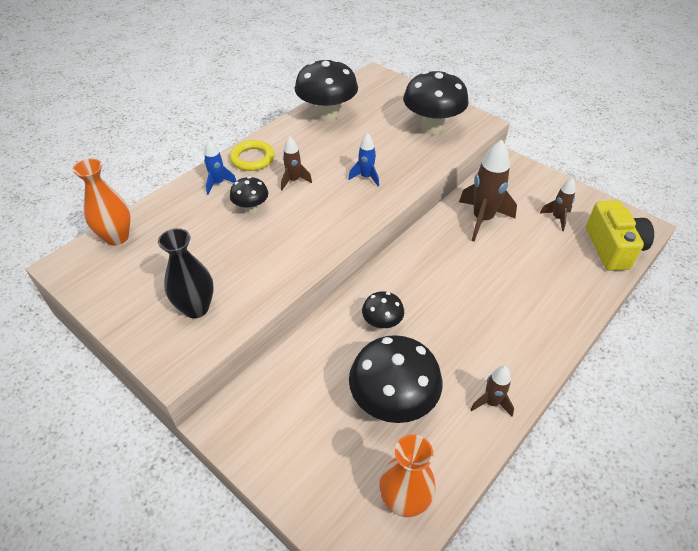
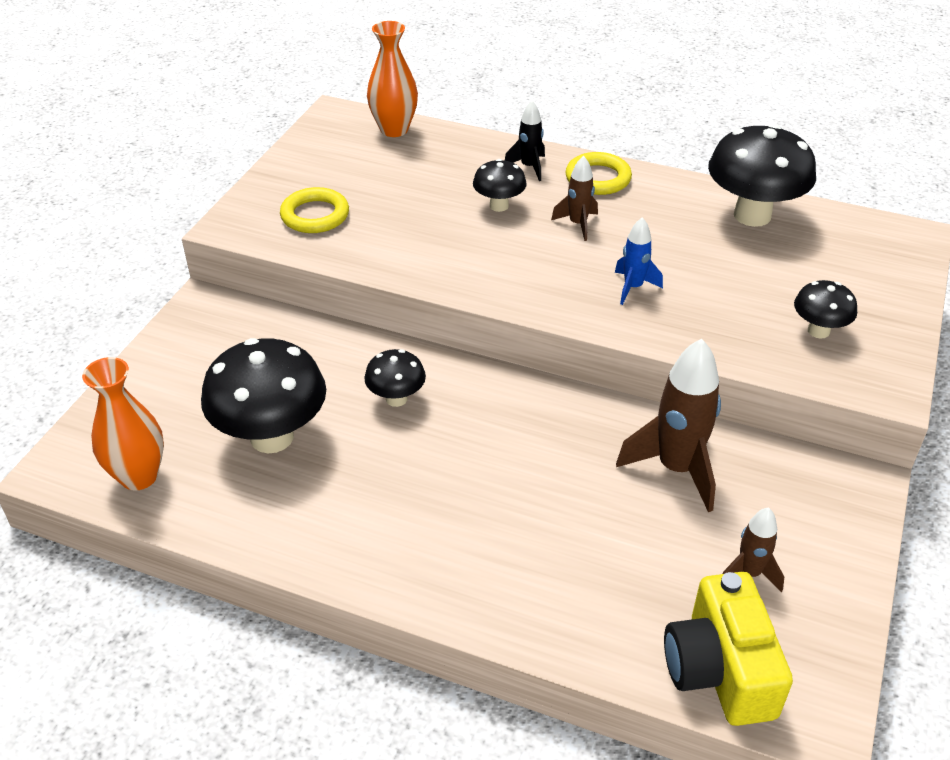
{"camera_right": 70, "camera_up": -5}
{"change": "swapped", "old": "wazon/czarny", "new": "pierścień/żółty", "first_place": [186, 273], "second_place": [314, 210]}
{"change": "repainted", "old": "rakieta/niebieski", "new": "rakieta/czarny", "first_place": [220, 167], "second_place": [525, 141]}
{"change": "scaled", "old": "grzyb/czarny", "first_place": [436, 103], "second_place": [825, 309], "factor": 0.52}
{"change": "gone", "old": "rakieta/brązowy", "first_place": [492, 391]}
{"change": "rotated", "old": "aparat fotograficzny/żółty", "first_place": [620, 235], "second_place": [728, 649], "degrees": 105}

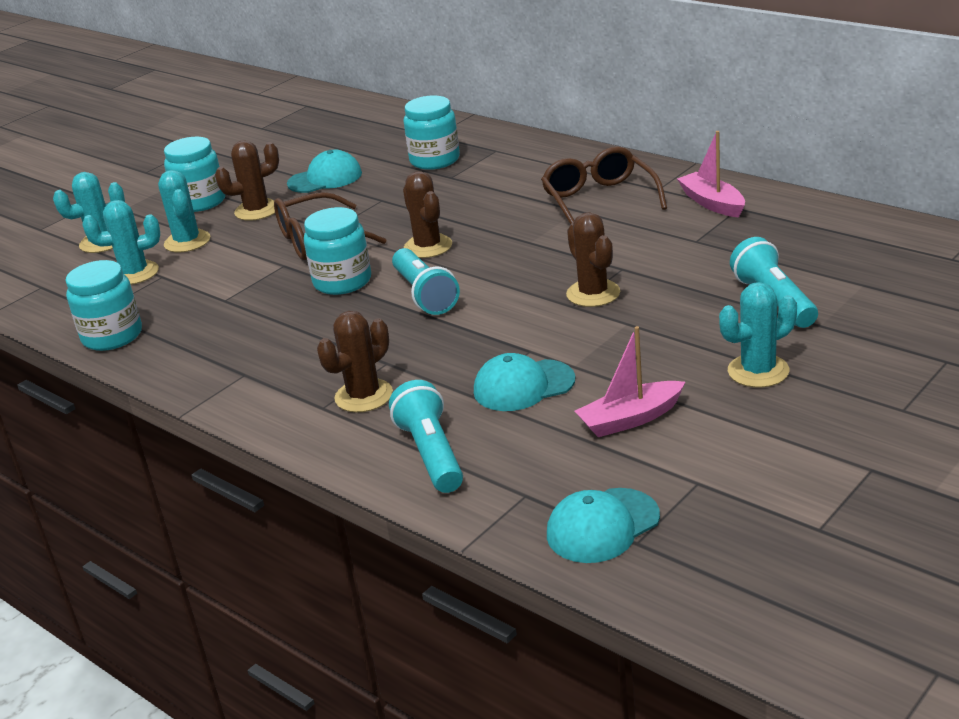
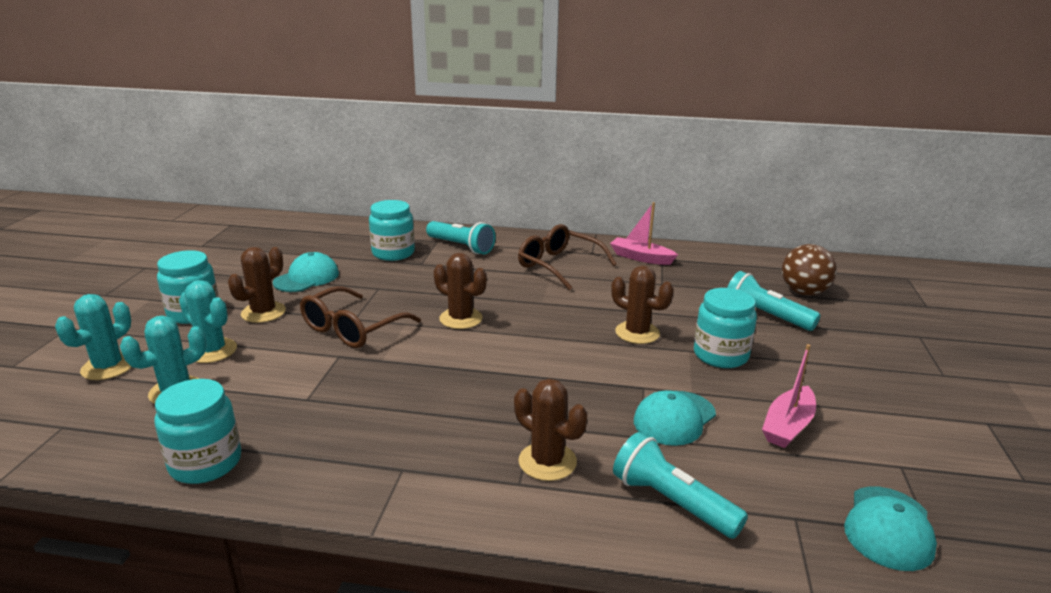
{"camera_right": -35, "camera_up": -5}
{"change": "shifted", "old": "słoik/turkusowy", "first_place": [337, 251], "second_place": [725, 328]}
{"change": "rotated", "old": "kaktus/brązowy", "first_place": [355, 361], "second_place": [550, 430], "degrees": -60}
{"change": "shifted", "old": "latarka/turkusowy", "first_place": [426, 281], "second_place": [461, 237]}
{"change": "gone", "old": "kaktus/turkusowy", "first_place": [758, 335]}
{"change": "new", "new": "piłka/brązowy", "second_place": [809, 270]}

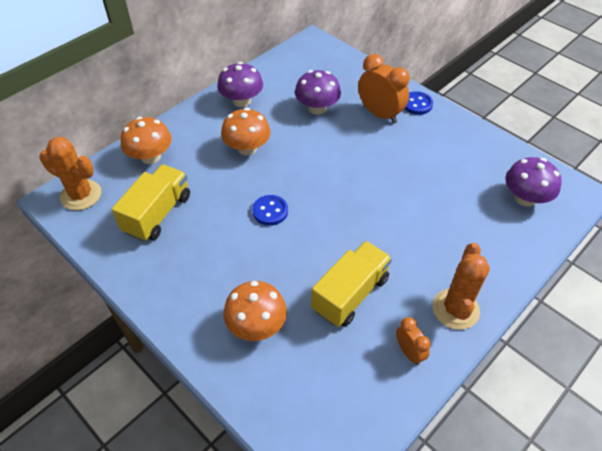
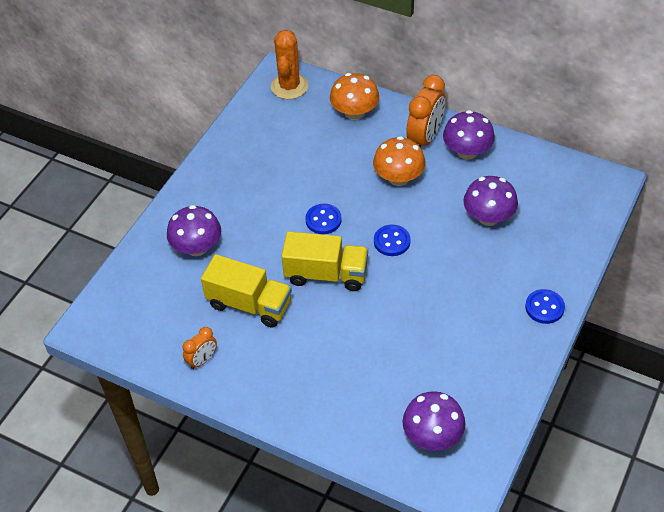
{"camera_right": 75, "camera_up": 0}
{"change": "shifted", "old": "ciężarówka/żółty", "first_place": [151, 203], "second_place": [325, 261]}
{"change": "repainted", "old": "grzyb/pomarańczowy", "new": "grzyb/fioletowy", "first_place": [255, 311], "second_place": [194, 230]}
{"change": "shifted", "old": "budzik/pomarańczowy", "first_place": [384, 89], "second_place": [426, 111]}
{"change": "gone", "old": "kaktus/pomarańczowy", "first_place": [461, 286]}
{"change": "new", "new": "guzik/niebieski", "second_place": [392, 240]}

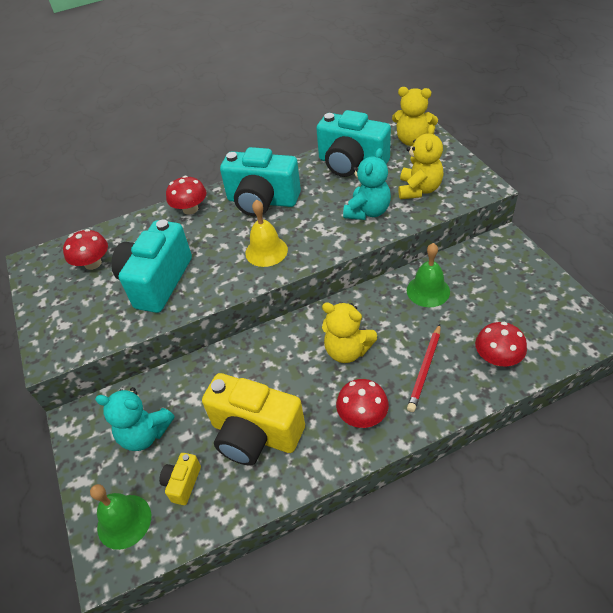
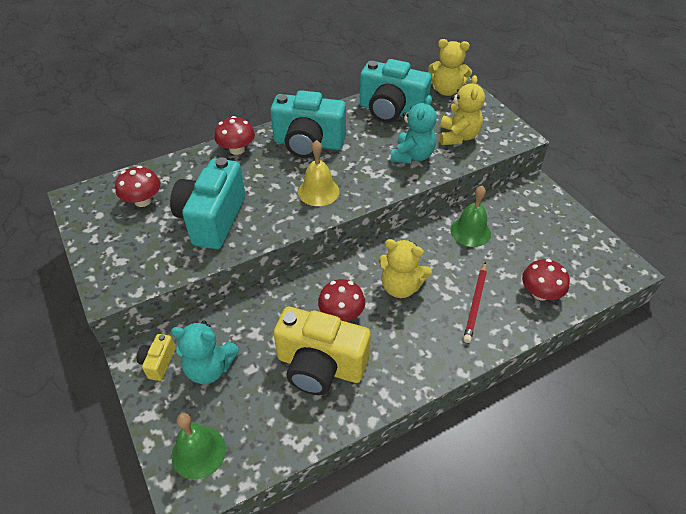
{"camera_right": -10, "camera_up": 0}
{"change": "shifted", "old": "aparat fotograficzny/żółty", "first_place": [180, 479], "second_place": [156, 357]}
{"change": "shifted", "old": "grzyb/czerwony", "first_place": [362, 403], "second_place": [341, 300]}

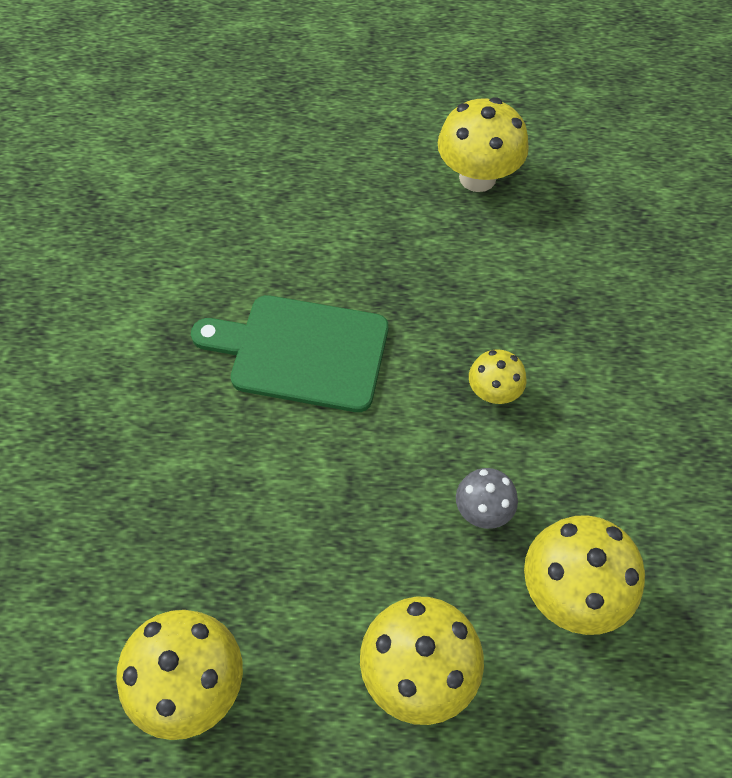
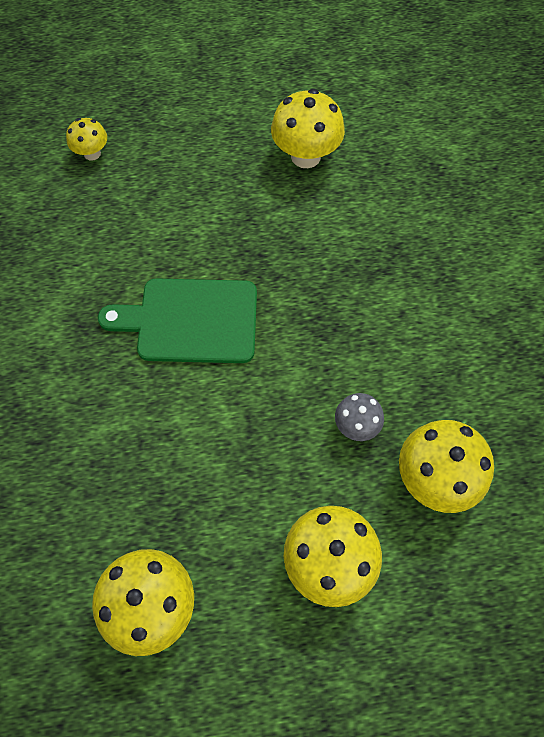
{"camera_right": -10, "camera_up": 5}
{"change": "shifted", "old": "grzyb/żółty", "first_place": [497, 376], "second_place": [86, 139]}

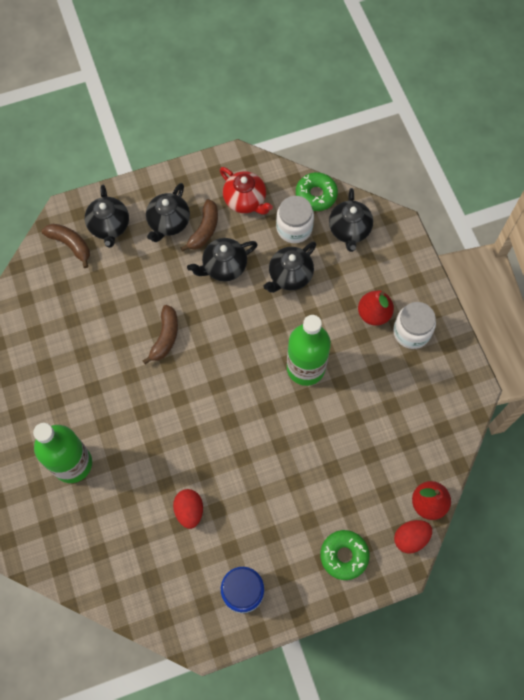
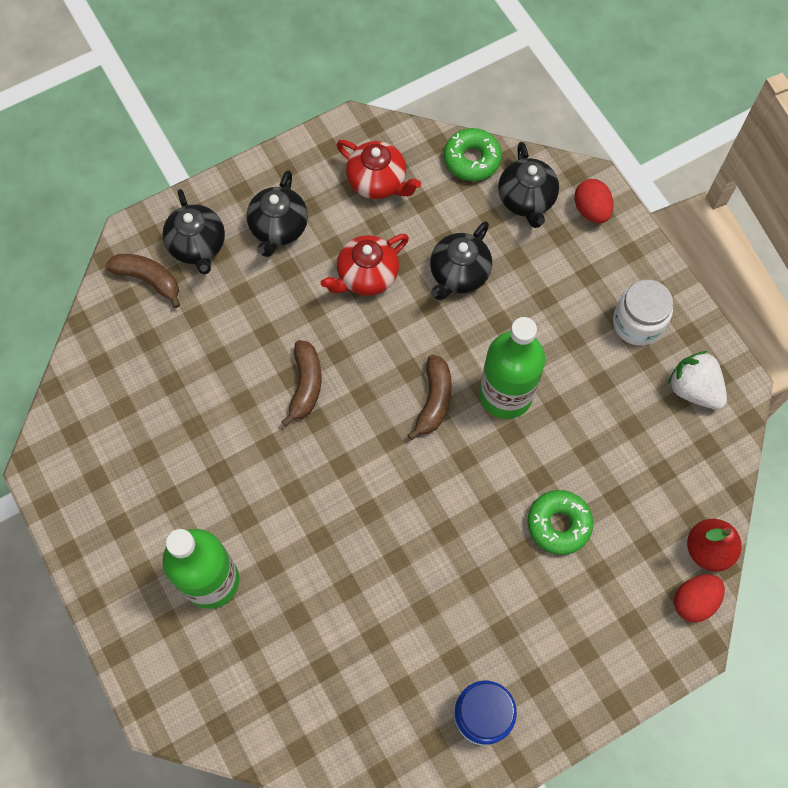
{"camera_right": -10, "camera_up": 0}
{"change": "shifted", "old": "jajko/czerwony", "first_place": [188, 509], "second_place": [594, 201]}
{"change": "shifted", "old": "banan/brązowy", "first_place": [199, 225], "second_place": [430, 397]}
{"change": "repainted", "old": "imbryk/czarny", "new": "imbryk/czerwony", "first_place": [222, 259], "second_place": [365, 265]}
{"change": "gone", "old": "słoik/biały", "first_place": [295, 219]}
{"change": "shifted", "old": "donut/zielony", "first_place": [344, 555], "second_place": [560, 522]}
{"change": "gone", "old": "gruszka/czerwony", "first_place": [376, 308]}
{"change": "new", "new": "truskawka/biały", "second_place": [697, 380]}

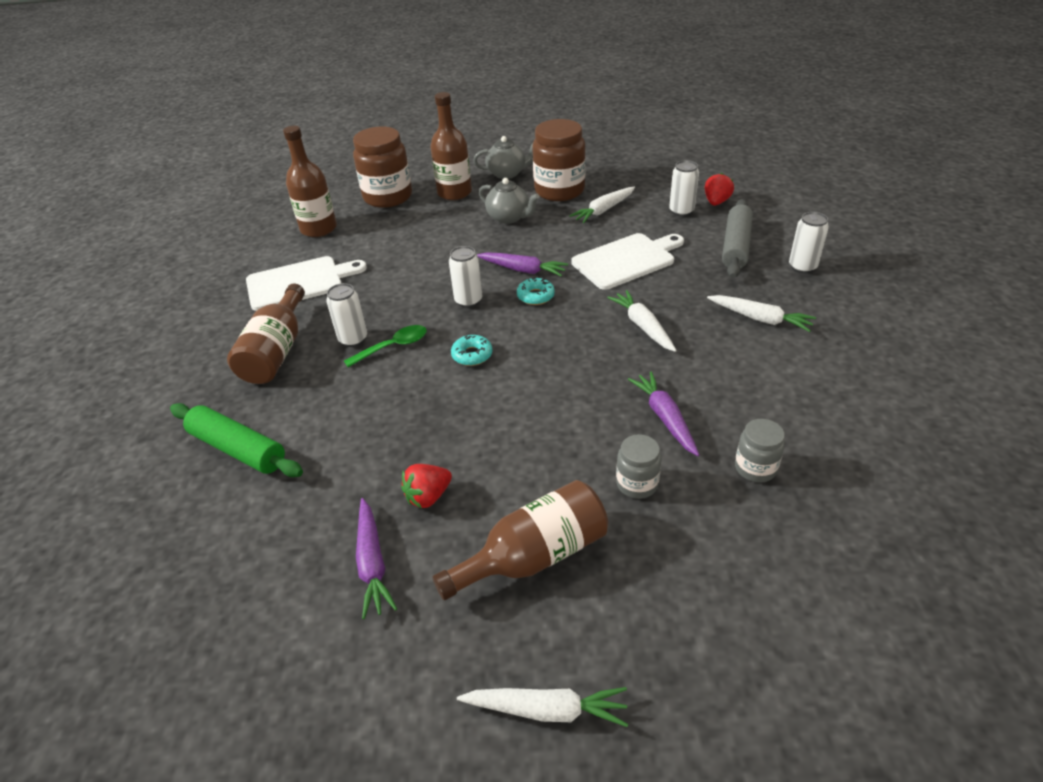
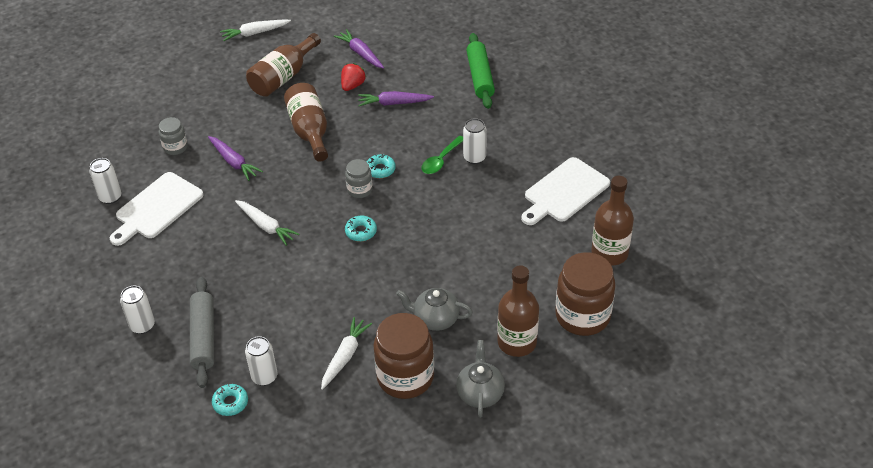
{"camera_right": 155, "camera_up": 5}
{"change": "rotated", "old": "wałek do ciasta/zielony", "first_place": [236, 440], "second_place": [480, 71], "degrees": 75}
{"change": "shifted", "old": "butelka/brązowy", "first_place": [266, 334], "second_place": [306, 122]}
{"change": "shifted", "old": "puszka/biały", "first_place": [465, 277], "second_place": [105, 181]}
{"change": "rotated", "old": "imbryk/szary", "first_place": [503, 157], "second_place": [480, 379], "degrees": 120}
{"change": "shifted", "old": "marchewka/fioletowy", "first_place": [522, 264], "second_place": [396, 98]}
{"change": "shifted", "old": "deska do krojenia/biały", "first_place": [628, 261], "second_place": [156, 209]}
{"change": "shifted", "old": "słoik/szary", "first_place": [639, 466], "second_place": [359, 178]}
{"change": "swapped", "old": "truskawka/czerwony", "new": "donut/turkusowy", "first_place": [719, 189], "second_place": [230, 400]}
{"change": "gone", "old": "marchewka/biały", "first_place": [761, 313]}

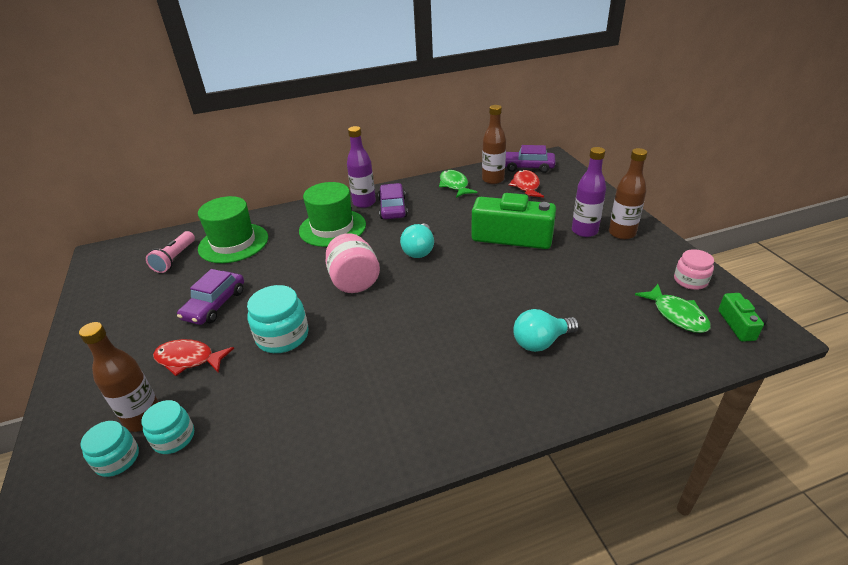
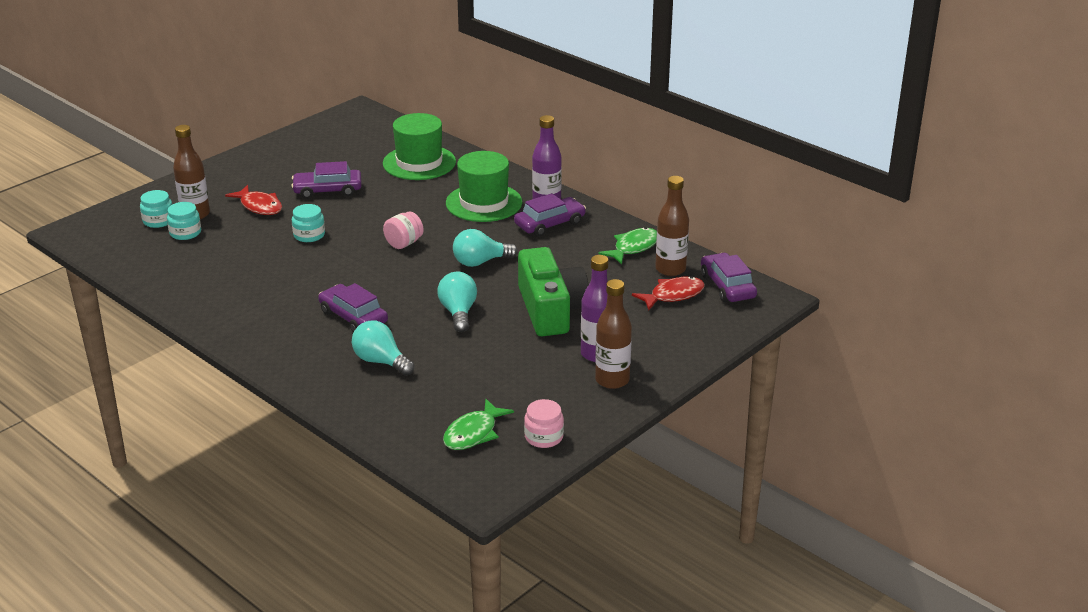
{"camera_right": 60, "camera_up": -5}
{"change": "gone", "old": "latarka/różowy", "first_place": [170, 252]}
{"change": "rotated", "old": "ryba/czerwony", "first_place": [193, 357], "second_place": [253, 200], "degrees": 150}
{"change": "scaled", "old": "słoik/turkusowy", "first_place": [278, 319], "second_place": [308, 223], "factor": 0.65}
{"change": "scaled", "old": "słoik/różowy", "first_place": [353, 263], "second_place": [403, 230], "factor": 0.65}
{"change": "gone", "old": "aparat fotograficzny/zielony", "first_place": [743, 317]}
{"change": "new", "new": "samochód/fioletowy", "second_place": [353, 307]}
{"change": "new", "new": "żarówka/turkusowy", "second_place": [457, 302]}

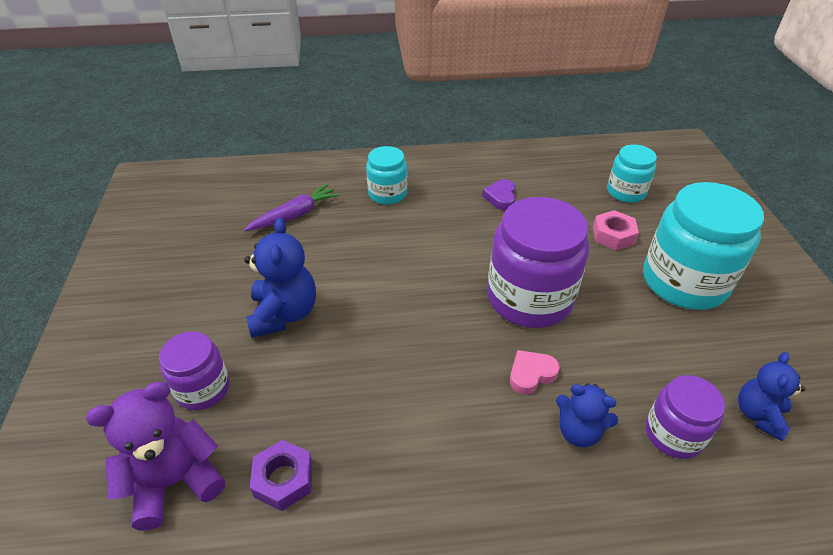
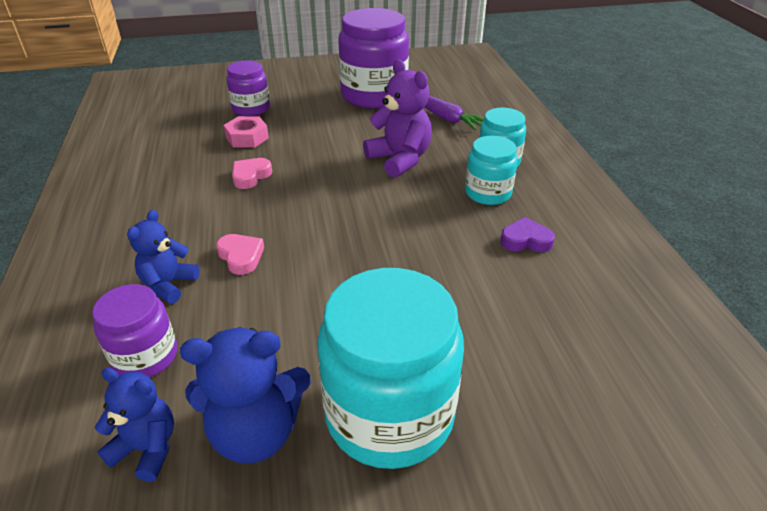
{"camera_right": 85, "camera_up": -5}
{"change": "shifted", "old": "miś/fioletowy", "first_place": [155, 456], "second_place": [397, 118]}
{"change": "shifted", "old": "miś/niebieski", "first_place": [280, 277], "second_place": [245, 395]}
{"change": "gone", "old": "nakrętka/fioletowy", "first_place": [281, 475]}
{"change": "shifted", "old": "słoik/fioletowy", "first_place": [538, 262], "second_place": [373, 58]}
{"change": "shifted", "old": "nakrętka/różowy", "first_place": [616, 230], "second_place": [246, 132]}
{"change": "shifted", "old": "słoik/turkusowy", "first_place": [632, 173], "second_place": [491, 170]}
{"change": "new", "new": "serce/różowy", "second_place": [252, 173]}

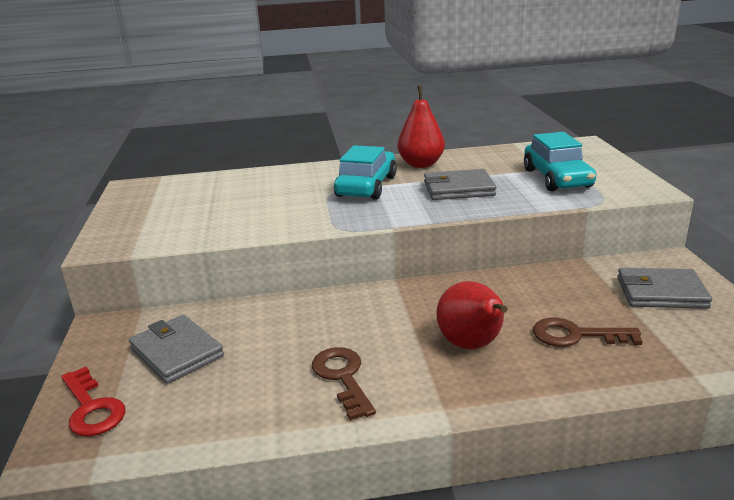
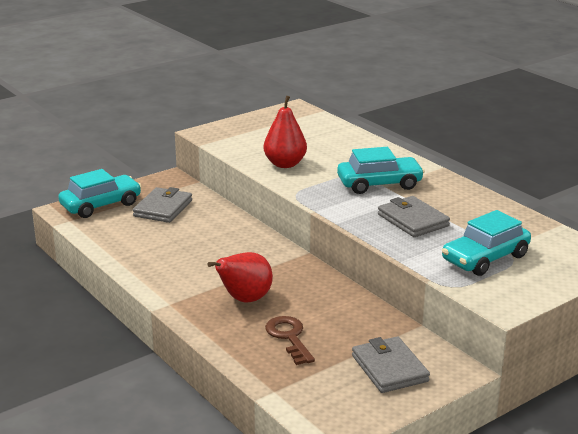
{"camera_right": 60, "camera_up": 0}
{"change": "swapped", "old": "klucz/czerwony", "new": "samochód/turkusowy", "first_place": [93, 402], "second_place": [99, 193]}
{"change": "gone", "old": "klucz/brązowy", "first_place": [344, 384]}
{"change": "shifted", "old": "gruszka/czerwony", "first_place": [421, 127], "second_place": [285, 131]}

